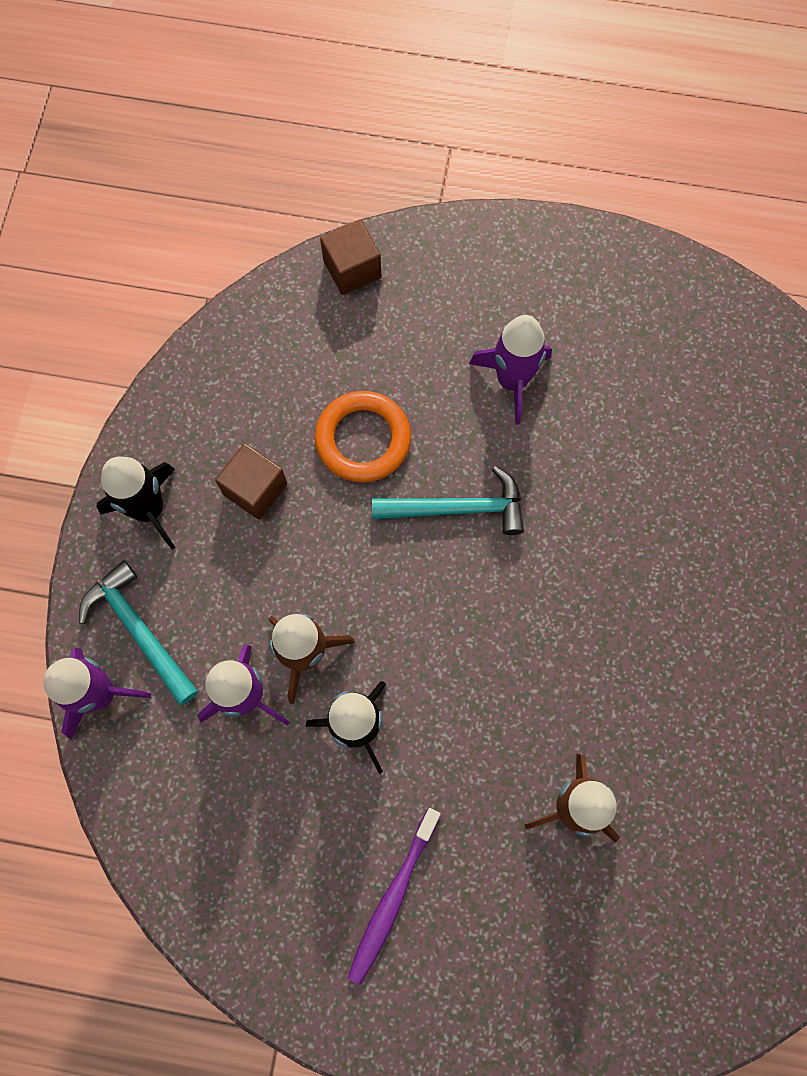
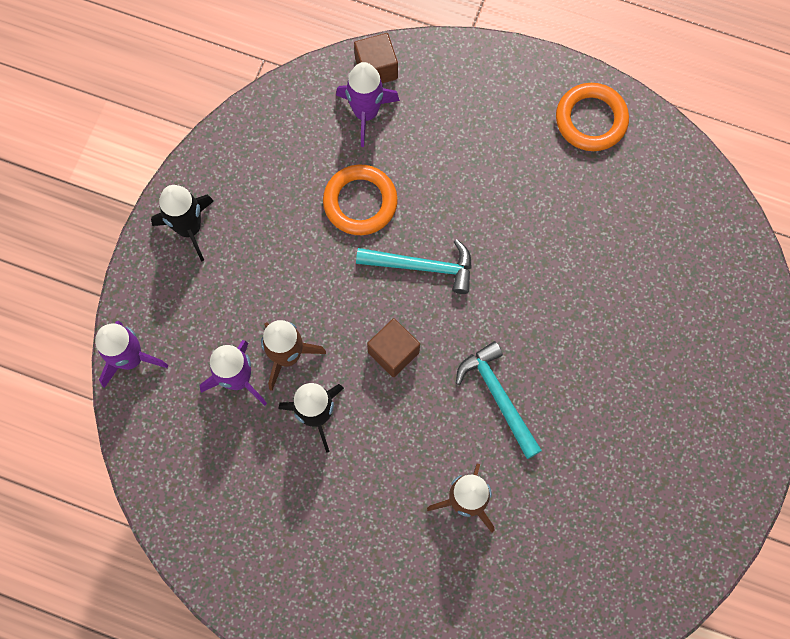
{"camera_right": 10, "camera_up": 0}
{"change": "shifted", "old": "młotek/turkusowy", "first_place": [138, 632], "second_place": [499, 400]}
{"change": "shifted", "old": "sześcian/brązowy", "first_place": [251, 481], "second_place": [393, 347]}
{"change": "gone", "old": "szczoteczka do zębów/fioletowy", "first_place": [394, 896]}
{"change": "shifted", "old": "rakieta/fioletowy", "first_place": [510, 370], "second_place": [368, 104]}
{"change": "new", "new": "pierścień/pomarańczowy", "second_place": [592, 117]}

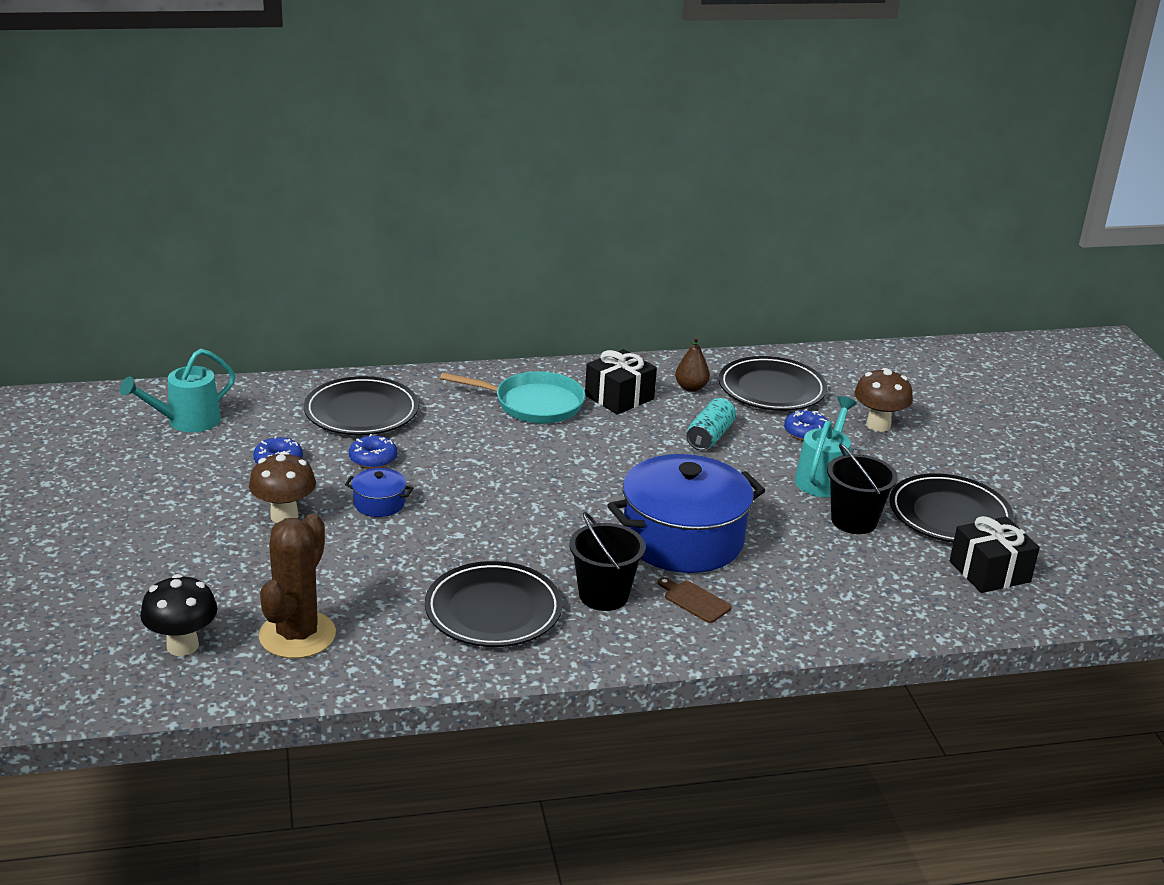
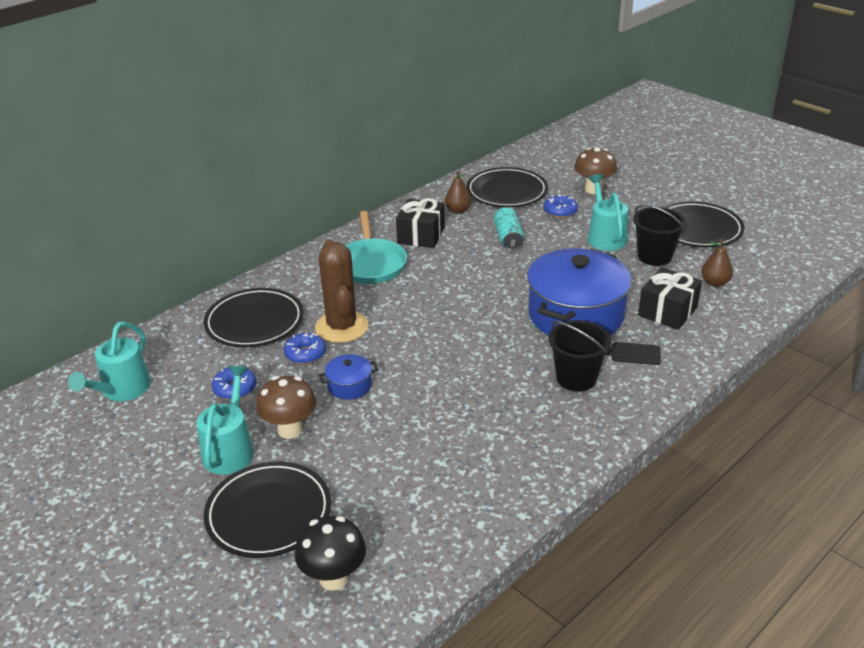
{"camera_right": -30, "camera_up": 5}
{"change": "shifted", "old": "kaktus/brązowy", "first_place": [297, 586], "second_place": [342, 291]}
{"change": "shifted", "old": "talerz/czarny", "first_place": [493, 604], "second_place": [267, 510]}
{"change": "rotated", "old": "patelnia/turkusowy", "first_place": [512, 397], "second_place": [376, 247], "degrees": 105}
{"change": "repainted", "old": "deska do krojenia/brązowy", "new": "deska do krojenia/czarny", "first_place": [695, 600], "second_place": [633, 353]}
{"change": "shifted", "old": "prezent/czarny", "first_place": [995, 554], "second_place": [670, 298]}
{"change": "new", "new": "konewka/turkusowy", "second_place": [225, 420]}
{"change": "new", "new": "gruszka/brązowy", "second_place": [717, 263]}

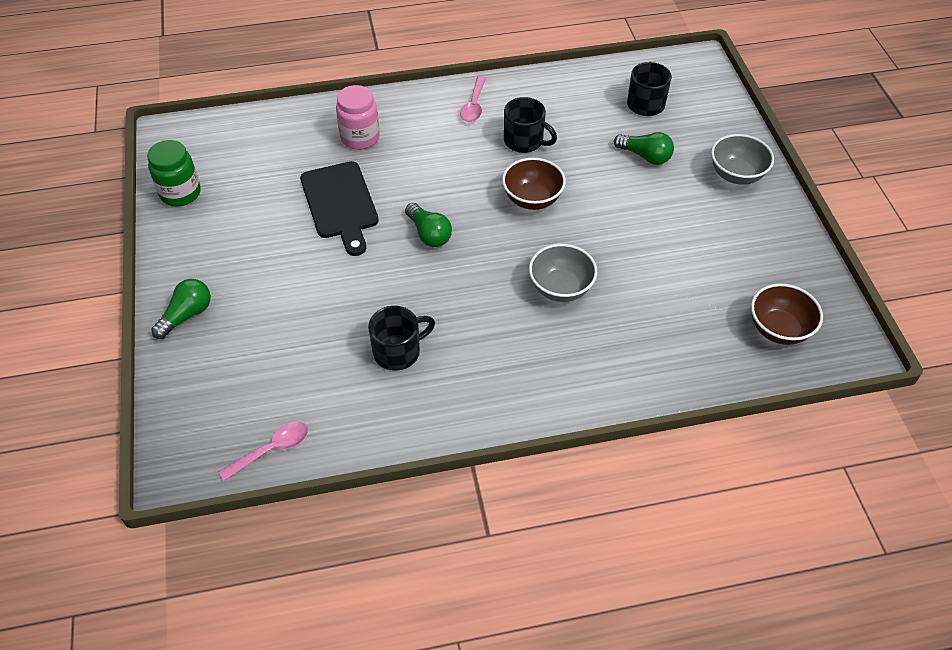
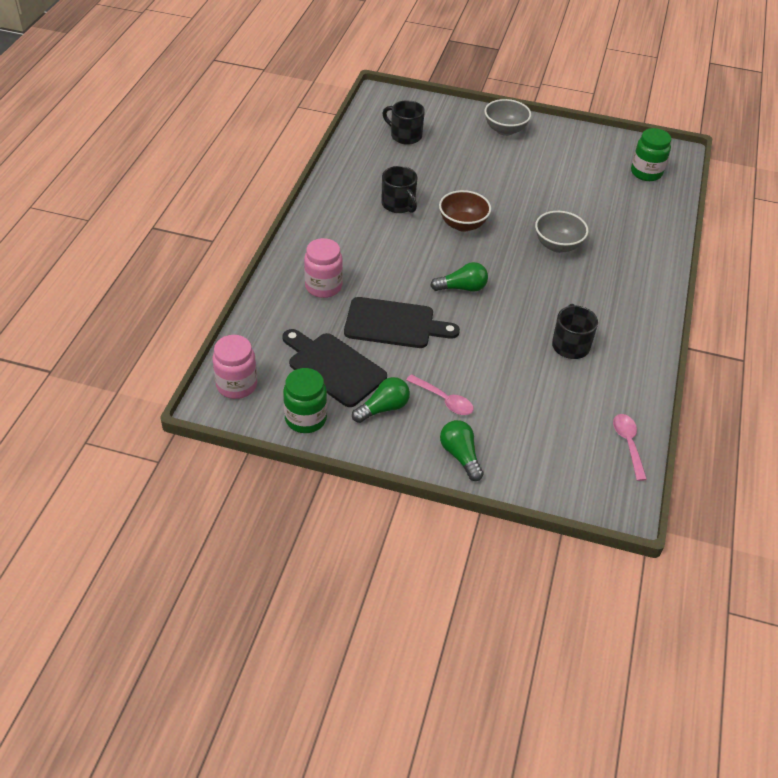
{"camera_right": -65, "camera_up": -5}
{"change": "shifted", "old": "łyżka/różowy", "first_place": [473, 99], "second_place": [439, 394]}
{"change": "rotated", "old": "kubek/czarny", "first_place": [530, 125], "second_place": [399, 189], "degrees": 90}
{"change": "shifted", "old": "żarówka/zielony", "first_place": [644, 148], "second_place": [381, 400]}
{"change": "swapped", "old": "miska/brązowy", "new": "słoik/zielony", "first_place": [787, 314], "second_place": [651, 154]}
{"change": "new", "new": "słoik/różowy", "second_place": [235, 367]}
{"change": "new", "new": "deska do krojenia/czarny", "second_place": [334, 368]}

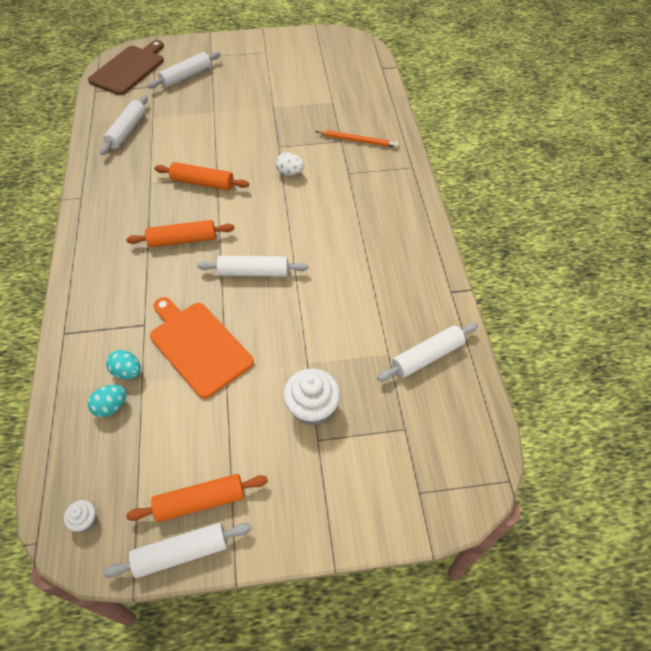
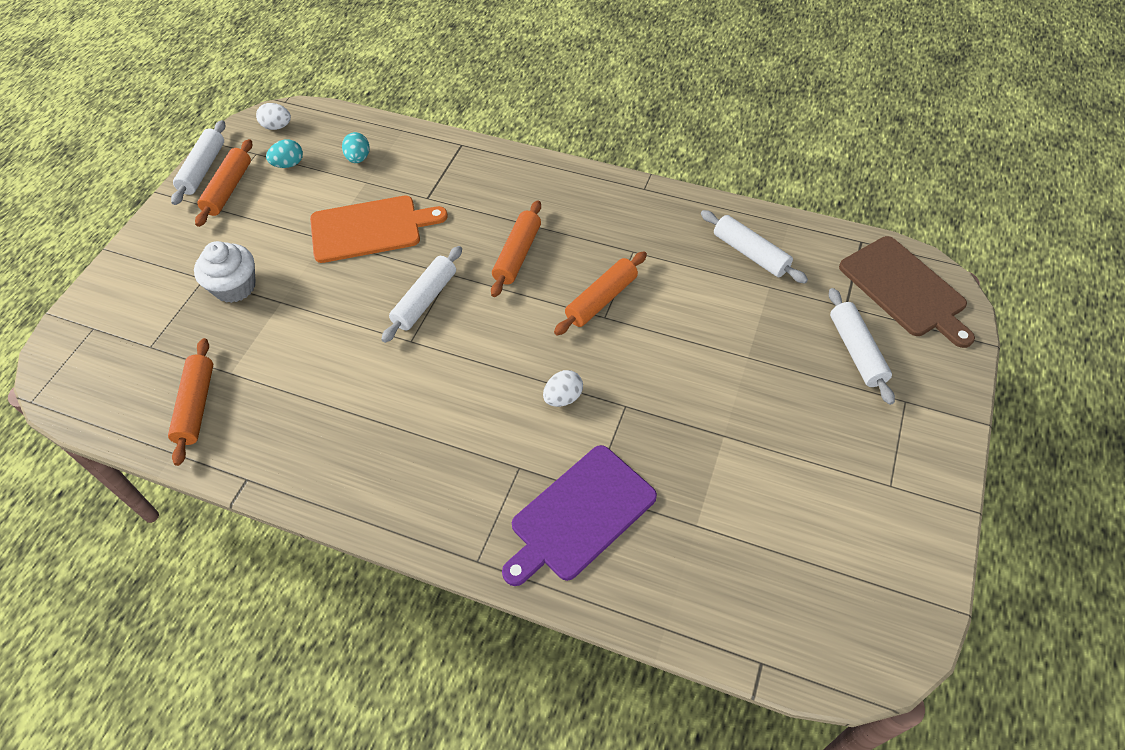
{"camera_right": 120, "camera_up": 0}
{"change": "swapped", "old": "muffinka/biały", "new": "jajko/biały", "first_place": [80, 516], "second_place": [273, 116]}
{"change": "shifted", "old": "jajko/turkusowy", "first_place": [123, 364], "second_place": [284, 153]}
{"change": "swapped", "old": "ołówek/pomarańczowy", "new": "deska do krojenia/fioletowy", "first_place": [357, 139], "second_place": [579, 515]}
{"change": "repainted", "old": "wałek do ciasta/biały", "new": "wałek do ciasta/pomarańczowy", "first_place": [427, 352], "second_place": [190, 402]}

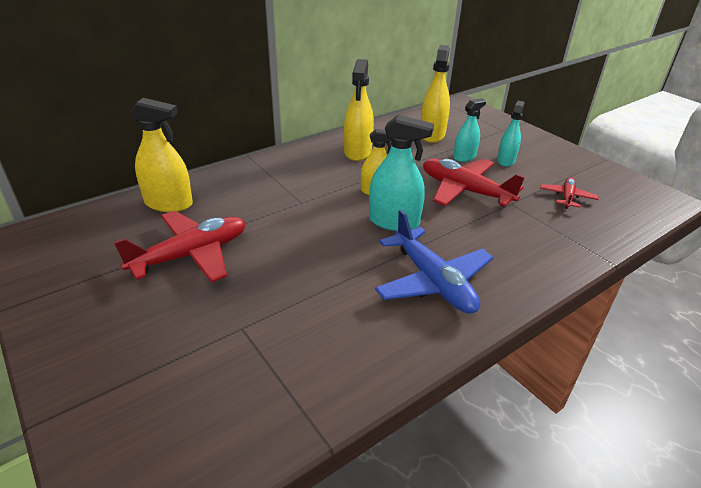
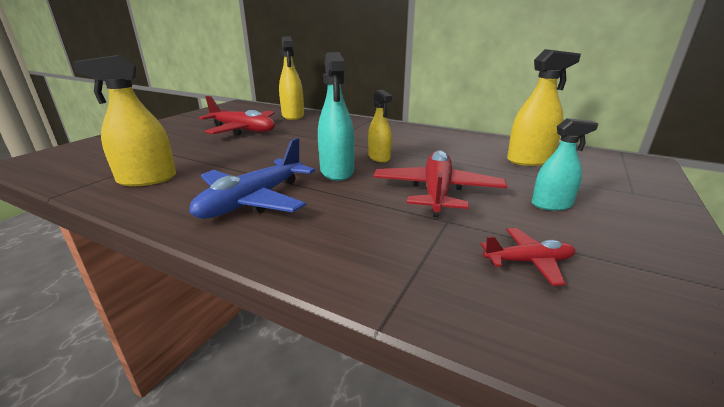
{"camera_right": 65, "camera_up": -10}
{"change": "shifted", "old": "spryskiwacz/żółty", "first_place": [359, 110], "second_place": [124, 120]}
{"change": "gone", "old": "spryskiwacz/turkusowy", "first_place": [469, 130]}

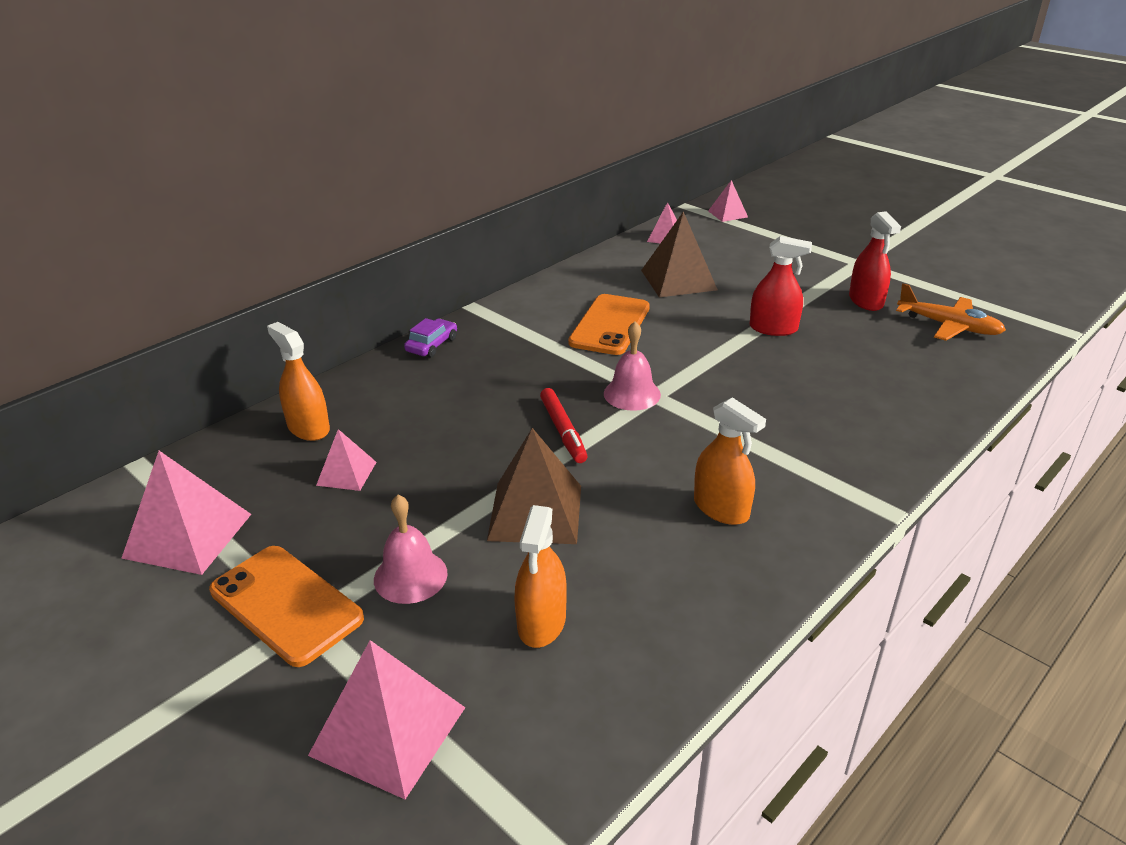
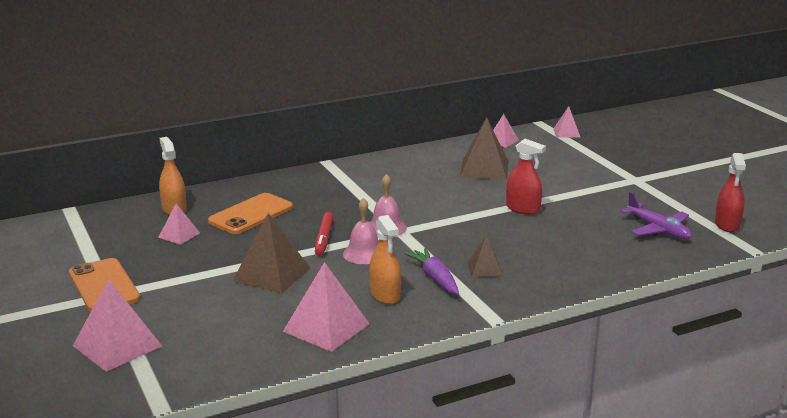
{"camera_right": 20, "camera_up": -10}
{"change": "shifted", "old": "piramida/różowy", "first_place": [186, 513], "second_place": [326, 307]}
{"change": "shifted", "old": "dzwonek/różowy", "first_place": [411, 549], "second_place": [361, 231]}
{"change": "gone", "old": "samochód/fioletowy", "first_place": [430, 337]}
{"change": "gone", "old": "spryskiwacz/pomarańczowy", "first_place": [540, 576]}
{"change": "shifted", "old": "telefon/pomarańczowy", "first_place": [609, 324], "second_place": [250, 213]}
{"change": "shifted", "old": "spryskiwacz/czerwony", "first_place": [875, 261], "second_place": [730, 192]}
{"change": "repainted", "old": "samolot/pomarańczowy", "new": "samolot/fioletowy", "first_place": [951, 312], "second_place": [656, 216]}
{"change": "new", "new": "marchewka/fioletowy", "second_place": [431, 271]}
{"change": "new", "new": "piramida/brązowy", "second_place": [485, 256]}

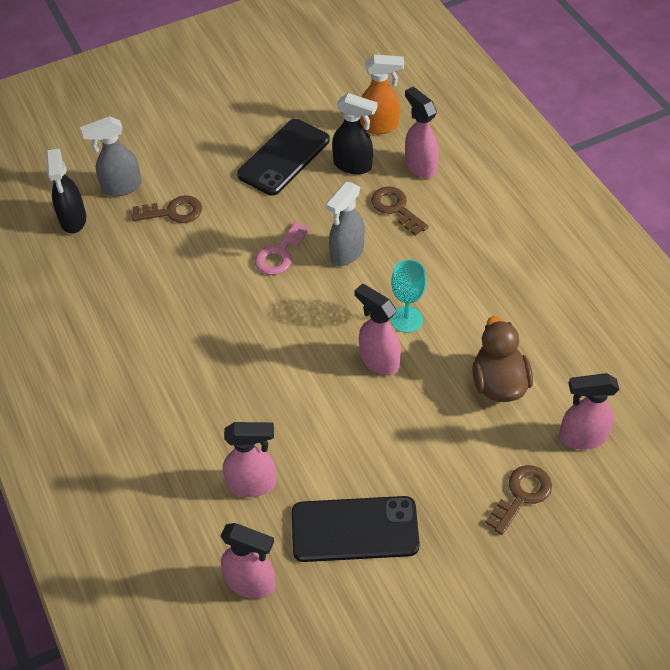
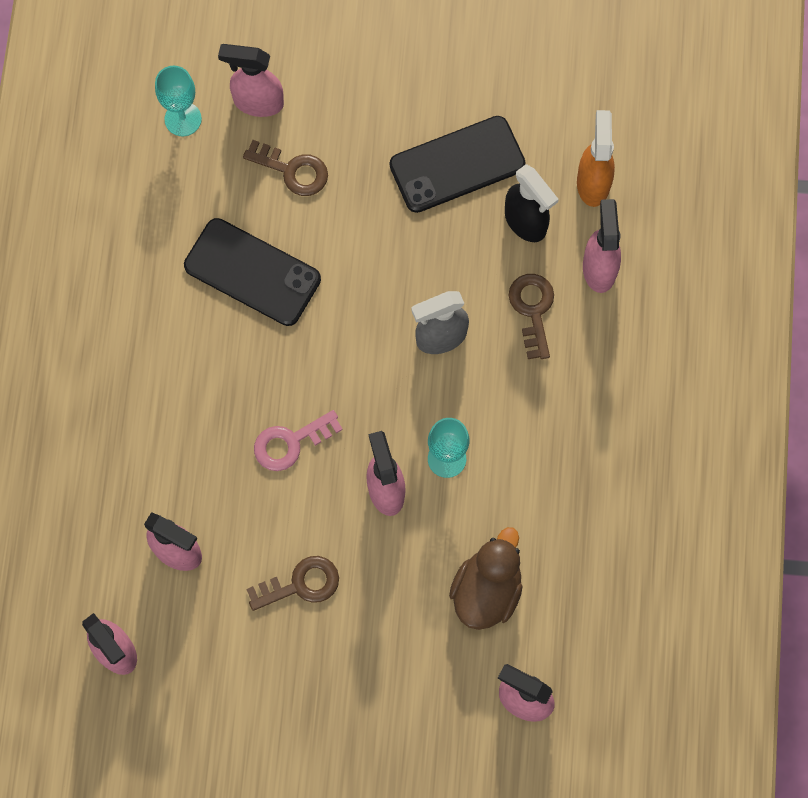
{"camera_right": 30, "camera_up": 20}
{"change": "swapped", "old": "spryskiwacz/czarny", "new": "kielich/turkusowy", "first_place": [66, 191], "second_place": [178, 100]}
{"change": "repainted", "old": "spryskiwacz/szary", "new": "spryskiwacz/różowy", "first_place": [111, 156], "second_place": [251, 80]}
{"change": "shifted", "old": "klucz/różowy", "first_place": [282, 248], "second_place": [298, 440]}
{"change": "shifted", "old": "telefon/czarny", "first_place": [356, 529], "second_place": [252, 272]}
{"change": "rotated", "old": "spryskiwacz/pomarańczowy", "first_place": [382, 94], "second_place": [596, 158], "degrees": -120}
{"change": "shifted", "old": "klucz/brązowy", "first_place": [518, 500], "second_place": [292, 583]}

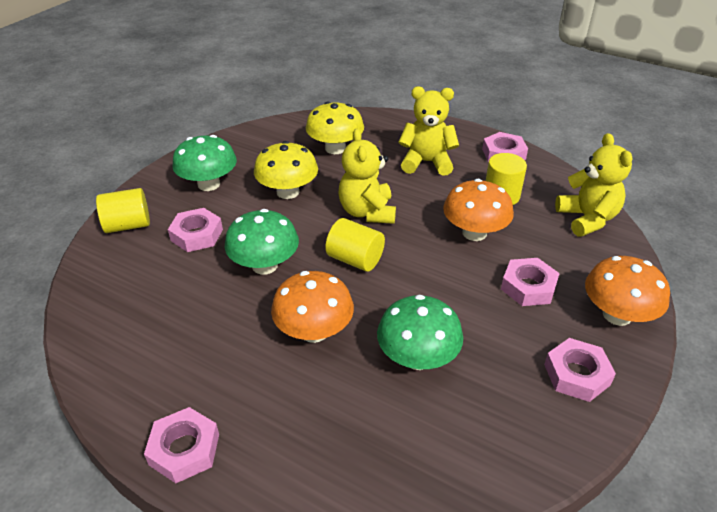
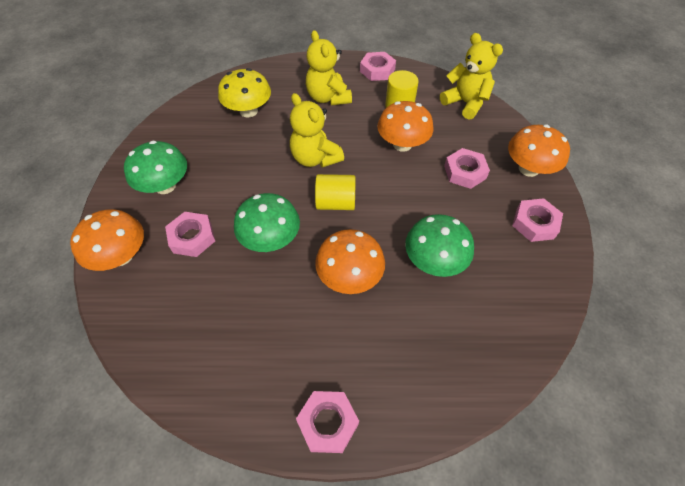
{"camera_right": -30, "camera_up": 15}
{"change": "swapped", "old": "walec/żółty", "new": "grzyb/pomarańczowy", "first_place": [123, 210], "second_place": [107, 240]}
{"change": "gone", "old": "grzyb/żółty", "first_place": [286, 170]}
{"change": "rotated", "old": "miś/żółty", "first_place": [429, 131], "second_place": [329, 67], "degrees": -90}

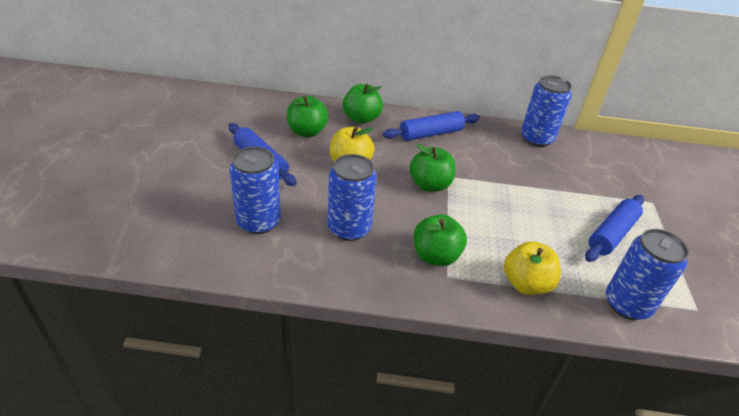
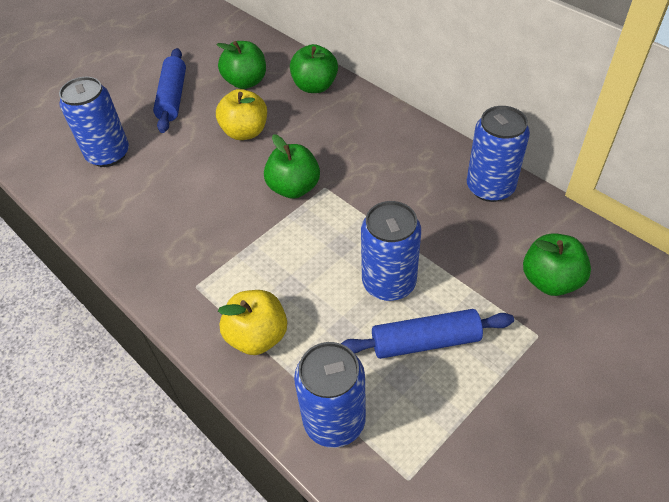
{"camera_right": 45, "camera_up": 10}
{"change": "shifted", "old": "puszka/niebieski", "first_place": [352, 197], "second_place": [391, 251]}
{"change": "gone", "old": "wałek do ciasta/niebieski", "first_place": [431, 126]}
{"change": "shifted", "old": "jabłko/zielony", "first_place": [440, 240], "second_place": [557, 264]}

